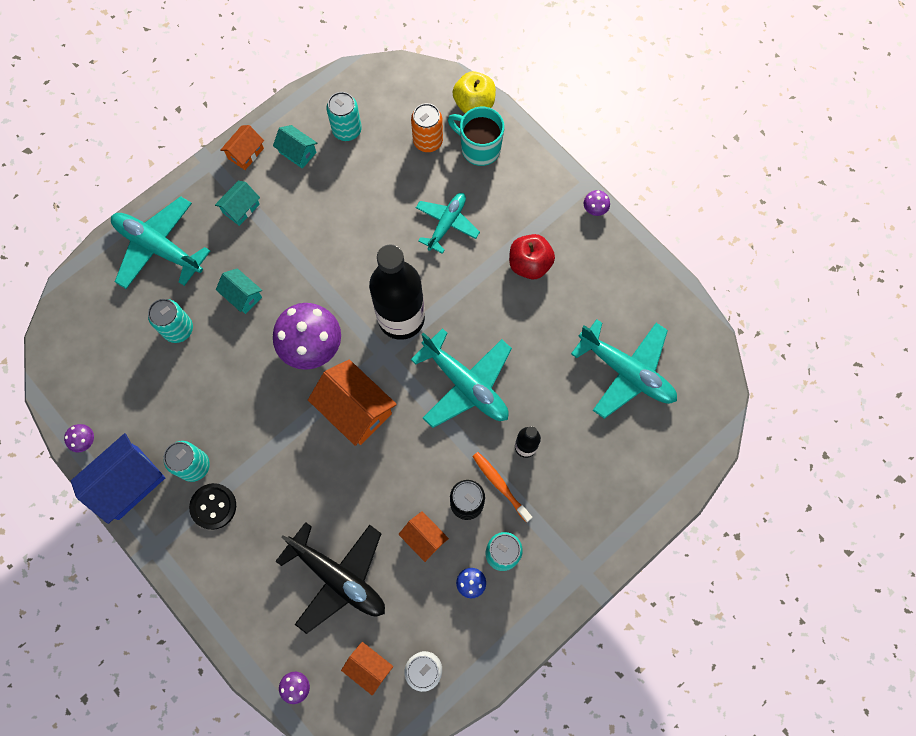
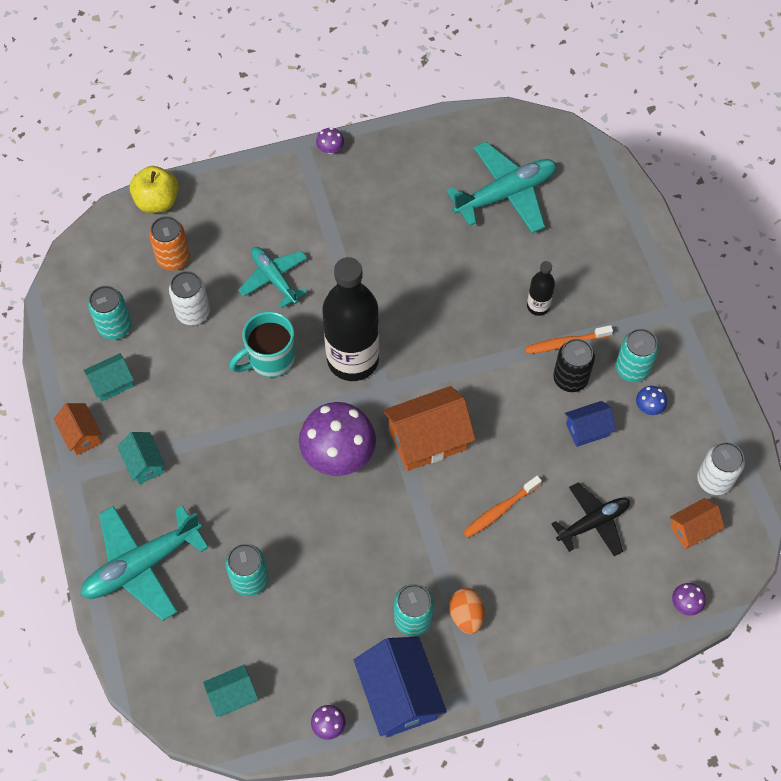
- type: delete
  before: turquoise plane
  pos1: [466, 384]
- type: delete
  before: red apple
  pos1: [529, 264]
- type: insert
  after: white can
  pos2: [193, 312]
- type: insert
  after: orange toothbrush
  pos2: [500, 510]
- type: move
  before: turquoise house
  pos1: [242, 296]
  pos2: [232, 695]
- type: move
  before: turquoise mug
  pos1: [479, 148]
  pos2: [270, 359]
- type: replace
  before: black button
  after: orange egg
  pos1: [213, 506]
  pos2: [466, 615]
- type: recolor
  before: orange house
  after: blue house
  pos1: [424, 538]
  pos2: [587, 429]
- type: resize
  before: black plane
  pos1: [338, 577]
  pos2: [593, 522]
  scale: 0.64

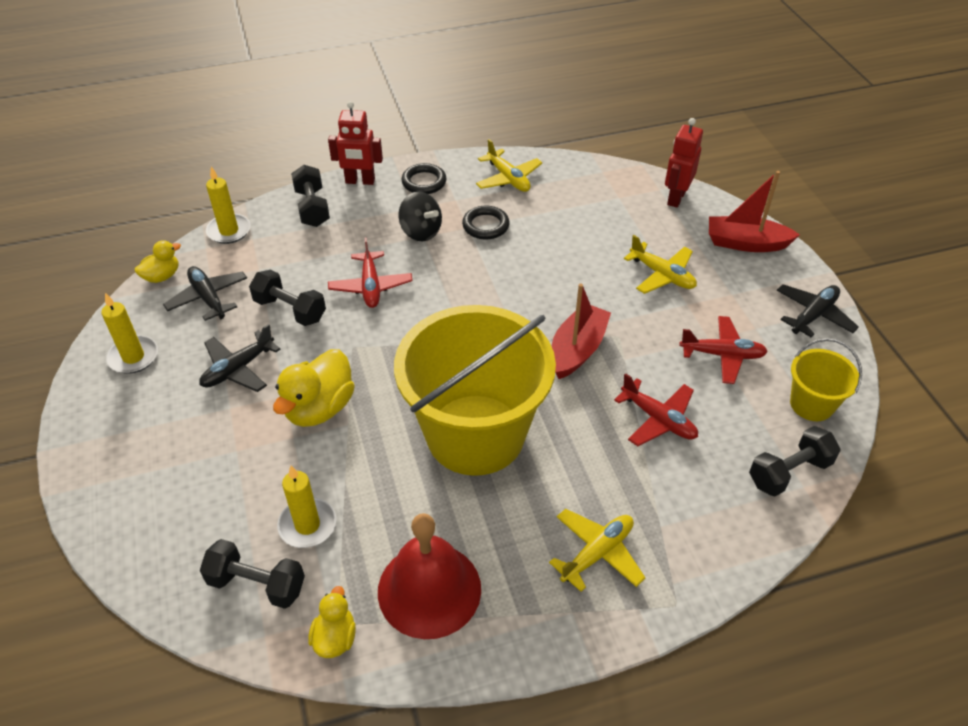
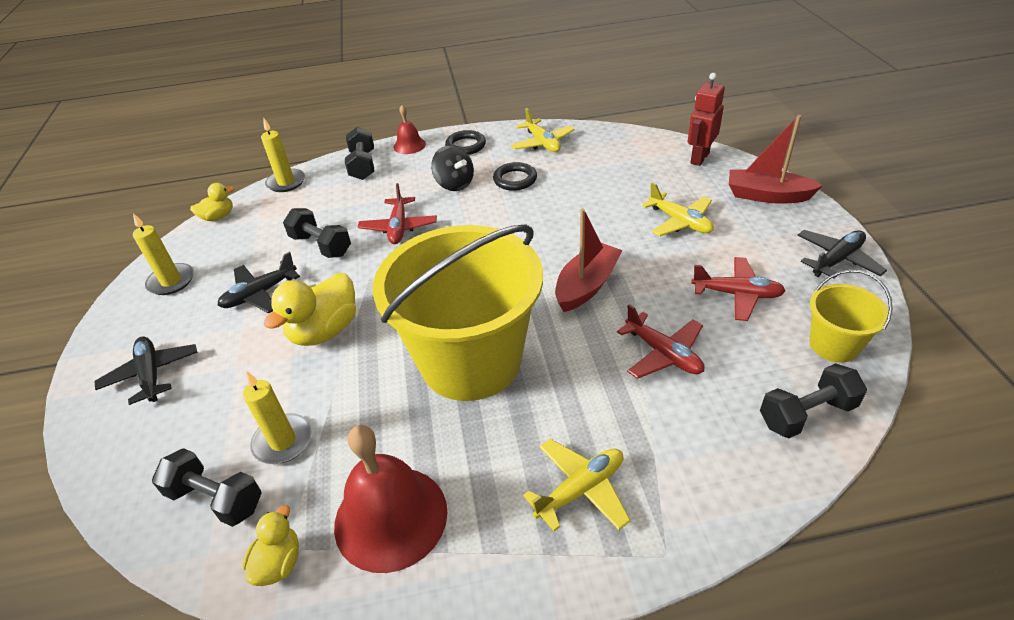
- type: move
  before: black plane
  pos1: [208, 298]
  pos2: [151, 374]
- type: replace
  before: red robot
  after: red bell
  pos1: [360, 181]
  pos2: [409, 145]

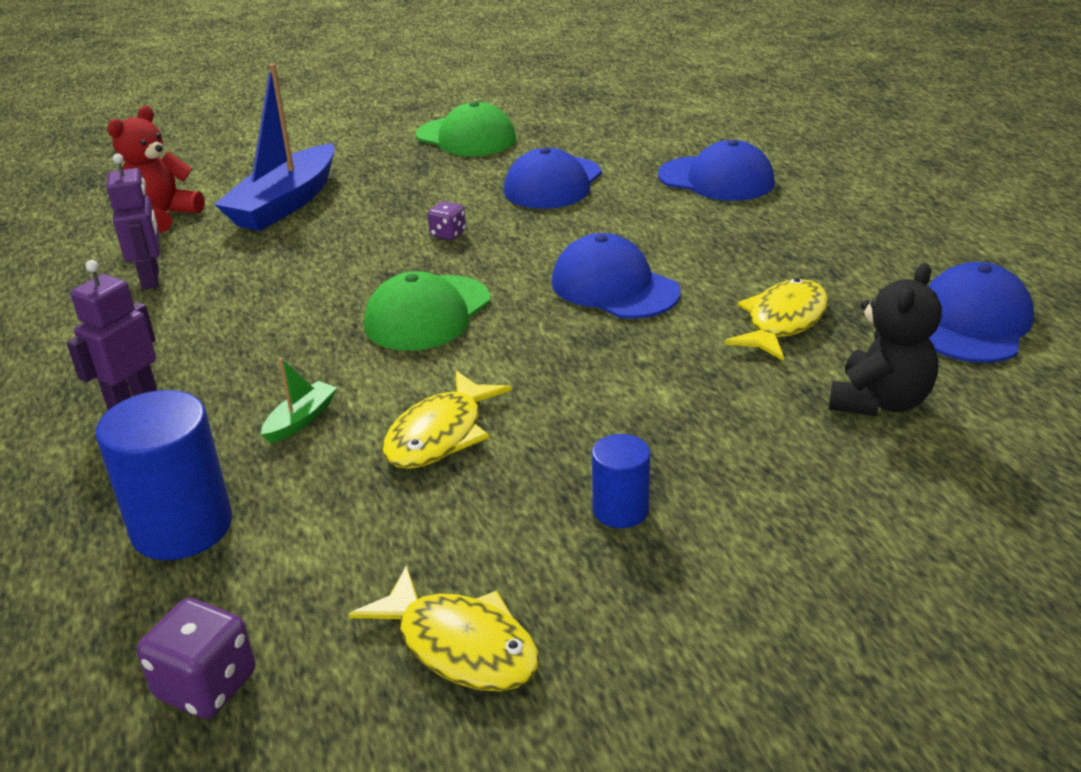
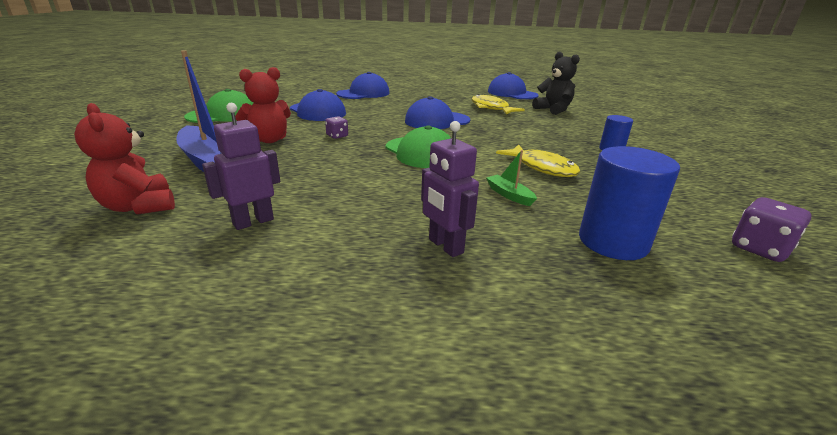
- type: delete
  before: yellow fish
  pos1: [460, 645]
- type: insert
  after: red teddy bear
  pos2: [268, 140]
- type: rotate
  before: purple robot
  pos1: [151, 278]
  pos2: [253, 222]
  turn: -45

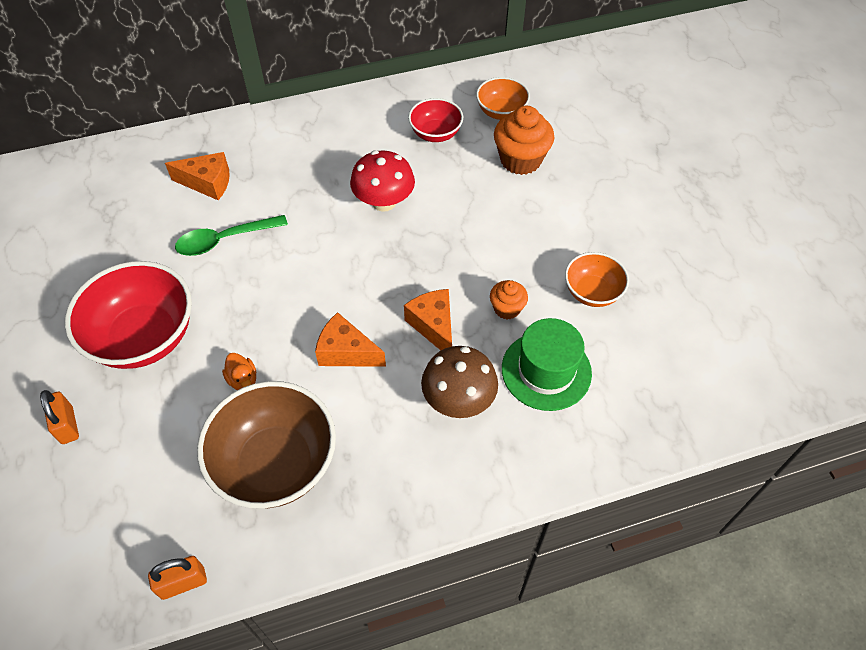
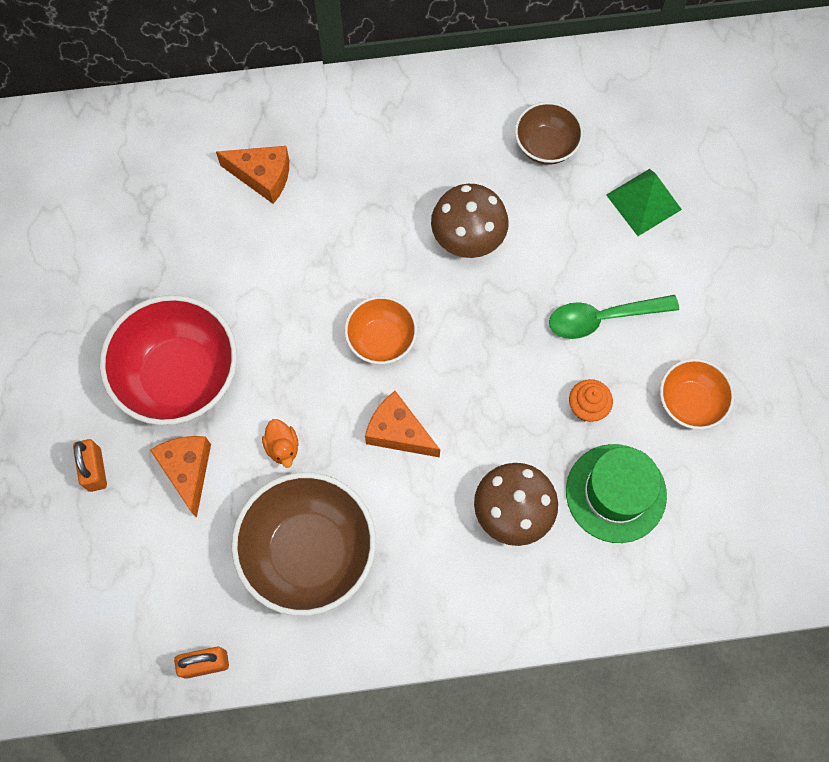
- type: move
  before: green spoon
  pos1: [225, 240]
  pos2: [603, 318]
- type: move
  before: orange cheese
  pos1: [433, 326]
  pos2: [187, 470]
- type: move
  before: orange bowl
  pos1: [501, 112]
  pos2: [381, 340]
- type: replace
  before: orange cupcake
  after: green pyramid
  pos1: [520, 160]
  pos2: [643, 202]
- type: recolor
  before: red mushroom
  after: brown mushroom
  pos1: [384, 202]
  pos2: [468, 237]
- type: recolor
  before: red bowl
  after: brown bowl
  pos1: [435, 134]
  pos2: [546, 146]

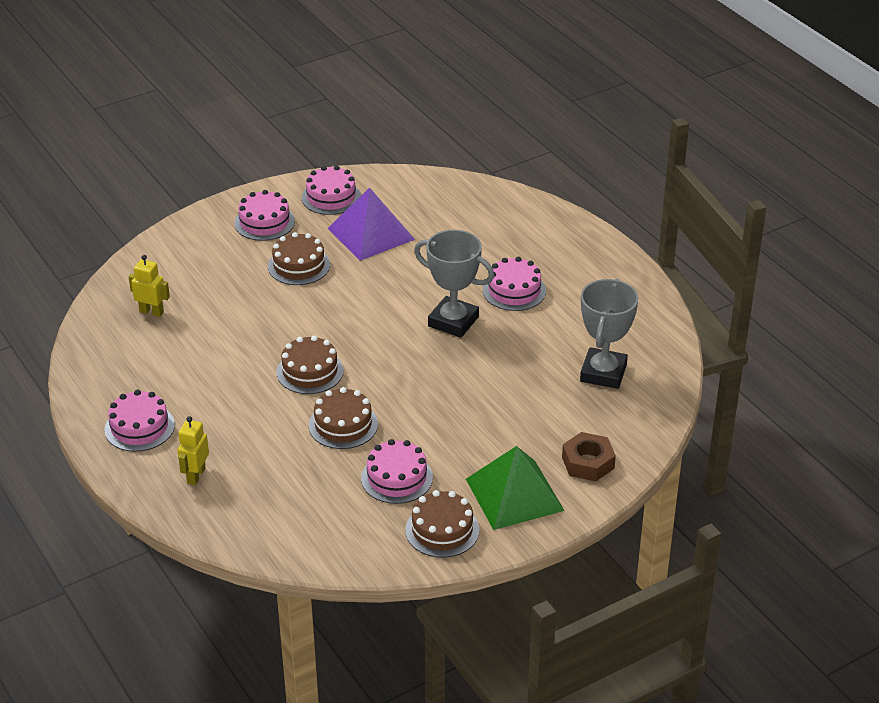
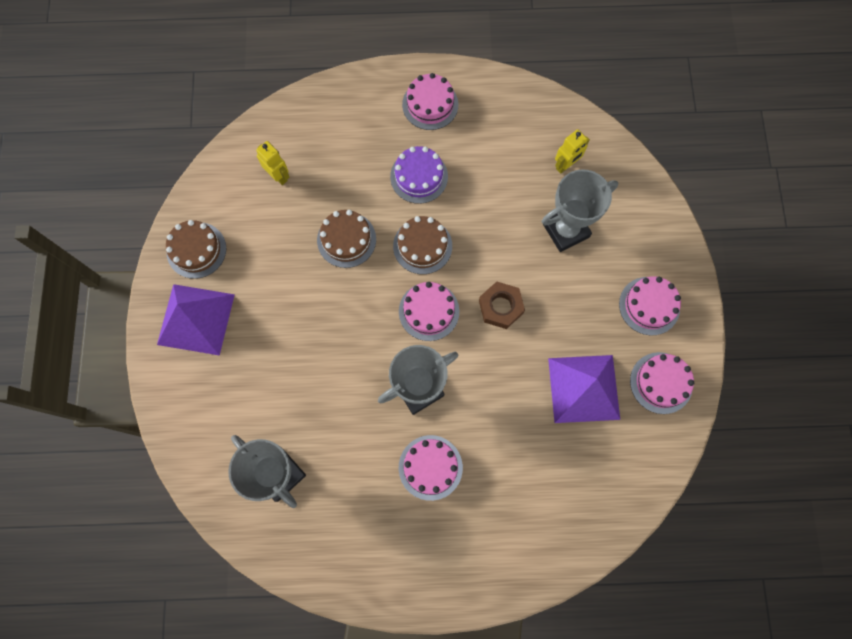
- type: delete
  before: brown cake
  pos1: [299, 265]
- type: insert
  after: purple cake
  pos2: [419, 176]
- type: insert
  after: grey trophy
  pos2: [566, 230]
- type: move
  before: yellow robot
  pos1: [196, 475]
  pos2: [278, 176]
- type: move
  before: pink cake
  pos1: [397, 478]
  pos2: [429, 311]
- type: move
  before: brown nut
  pos1: [588, 462]
  pos2: [500, 307]
- type: recolor
  before: green pyramid
  after: purple pyramid
  pos1: [514, 494]
  pos2: [196, 319]

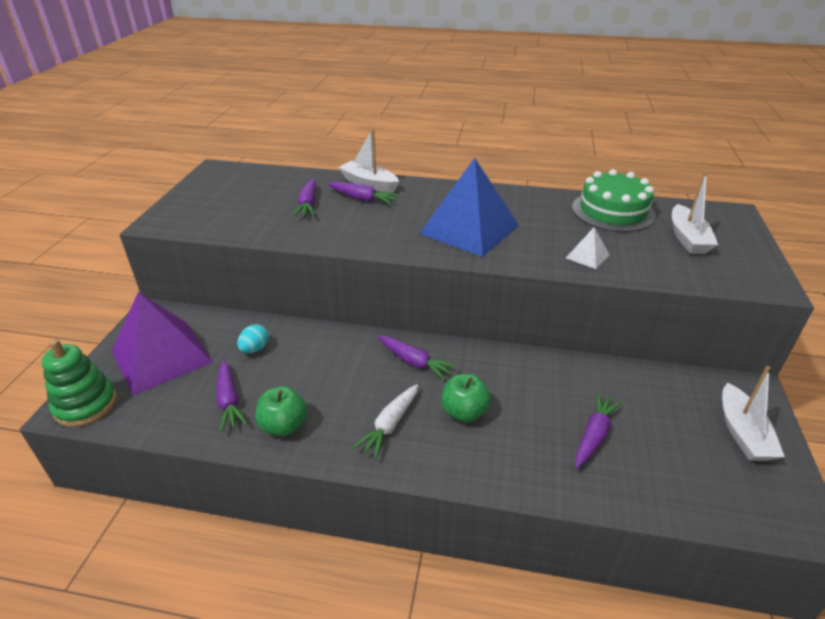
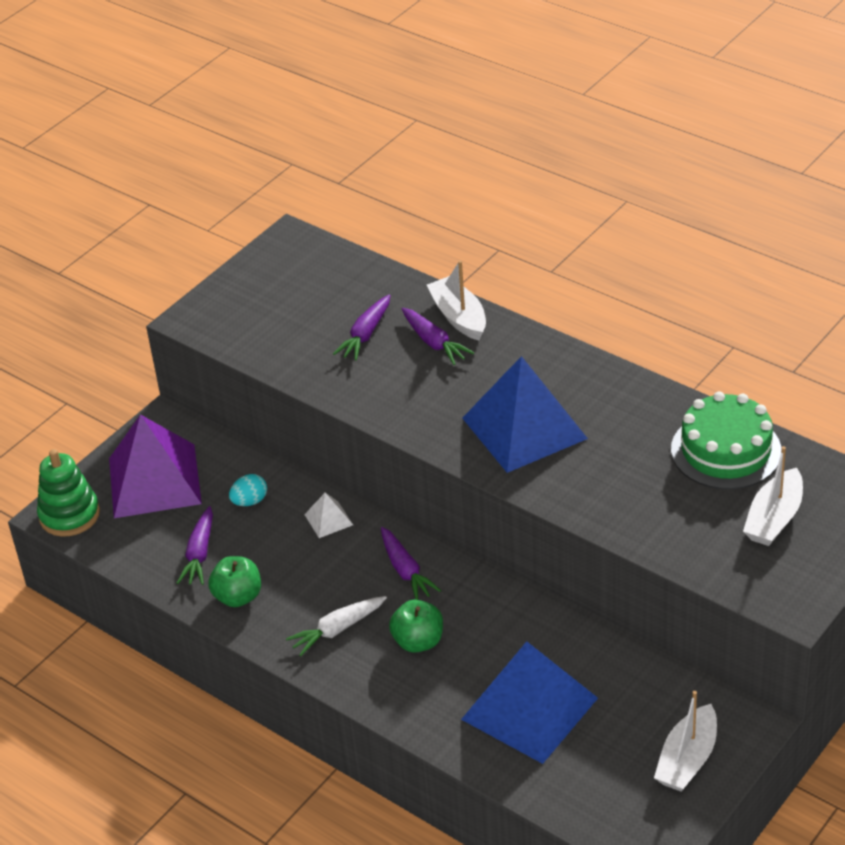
- type: move
  before: white pyramid
  pos1: [587, 256]
  pos2: [328, 519]
- type: replace
  before: purple carrot
  after: blue pyramid
  pos1: [594, 435]
  pos2: [529, 708]

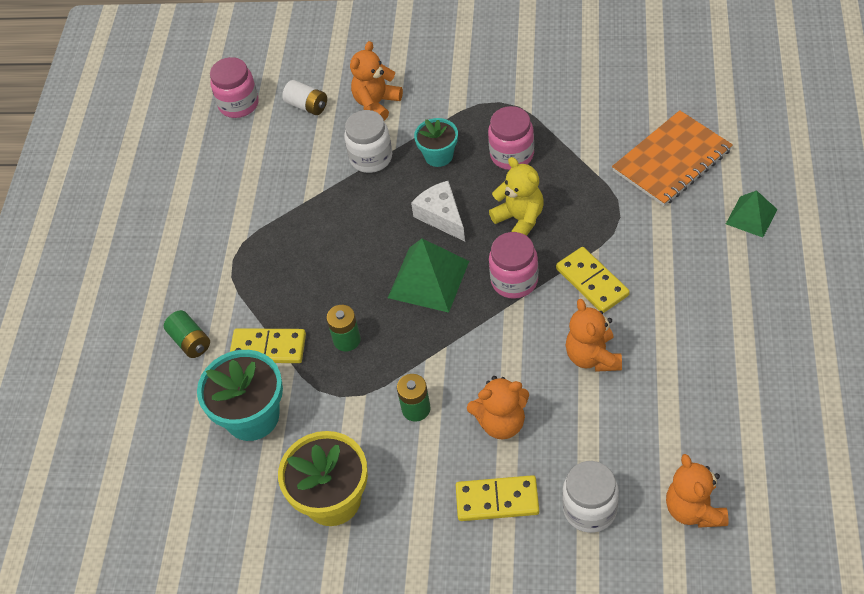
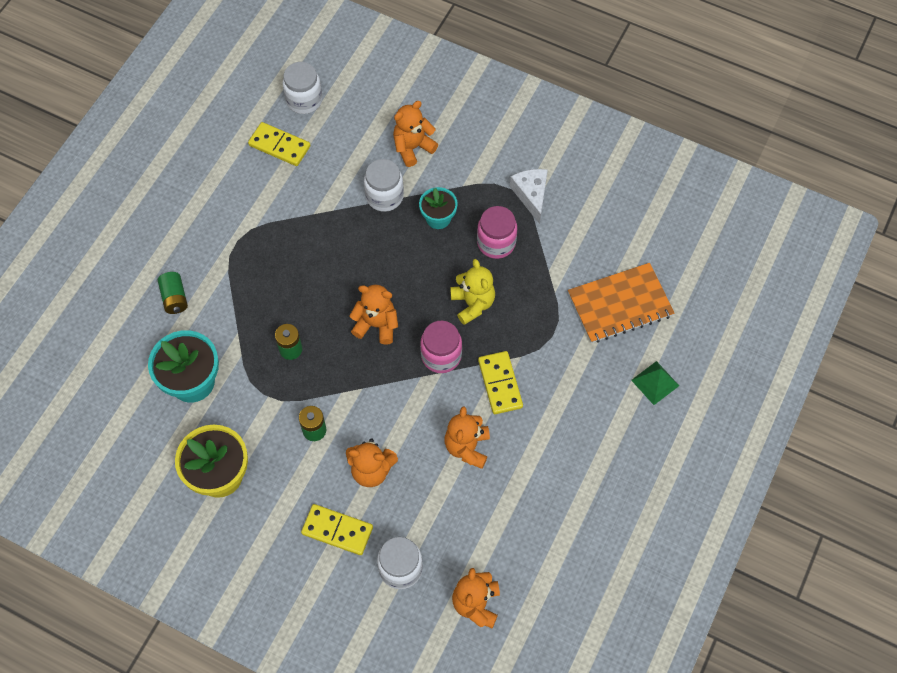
- type: delete
  before: white battery
  pos1: [307, 106]
- type: move
  before: yellow domino
  pos1: [268, 348]
  pos2: [279, 146]
- type: move
  before: white cheese
  pos1: [441, 216]
  pos2: [531, 195]
- type: replace
  before: green pyramid
  after: orange teddy bear
  pos1: [428, 279]
  pos2: [376, 325]
- type: recolor
  before: pink jar
  after: white jar
  pos1: [239, 104]
  pos2: [304, 100]

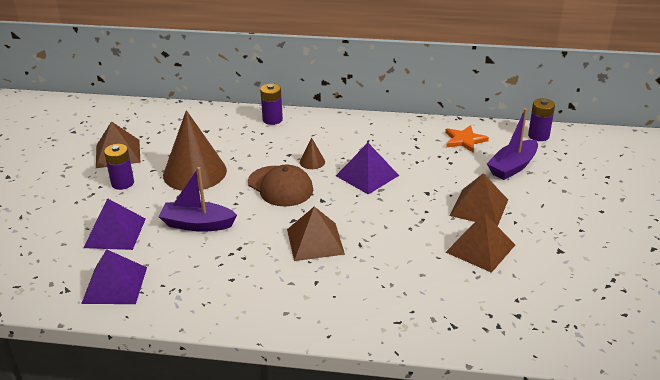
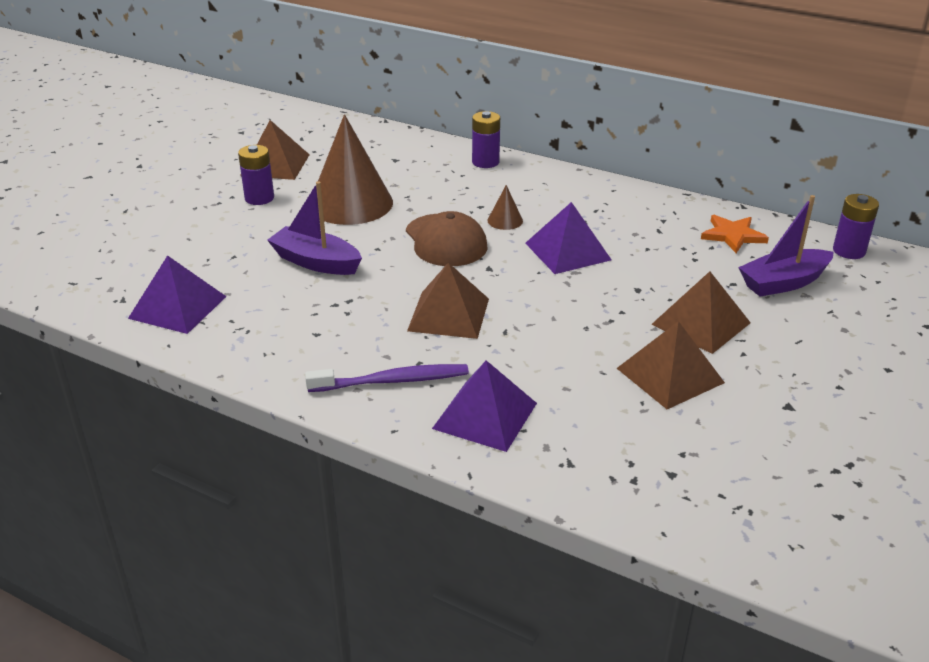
- type: insert
  after: purple toothbrush
  pos2: [391, 381]
- type: move
  before: purple pyramid
  pos1: [115, 232]
  pos2: [485, 415]

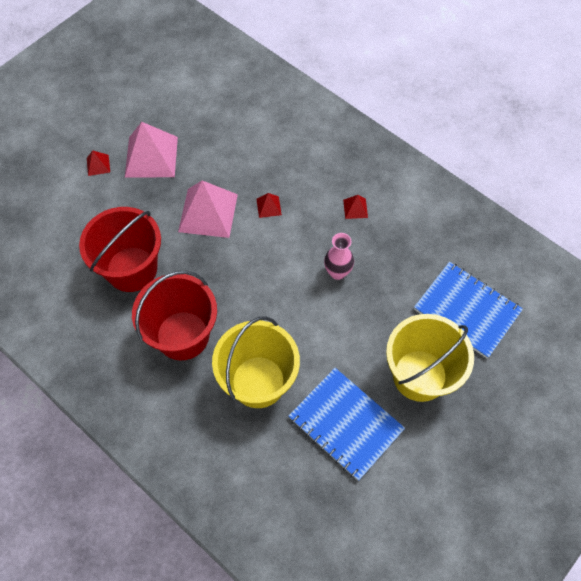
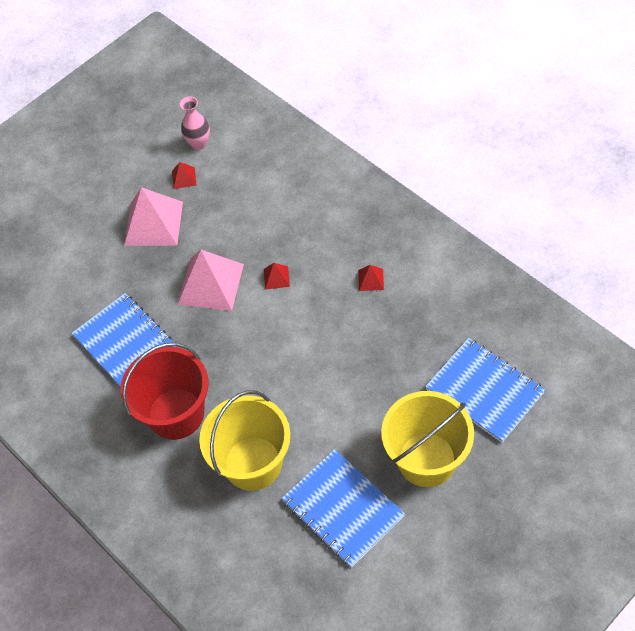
- type: move
  before: red pyramid
  pos1: [98, 165]
  pos2: [184, 178]
- type: move
  before: pink vase
  pos1: [337, 272]
  pos2: [199, 143]
- type: replace
  before: red bucket
  after: blue notebook
  pos1: [131, 269]
  pos2: [126, 343]

